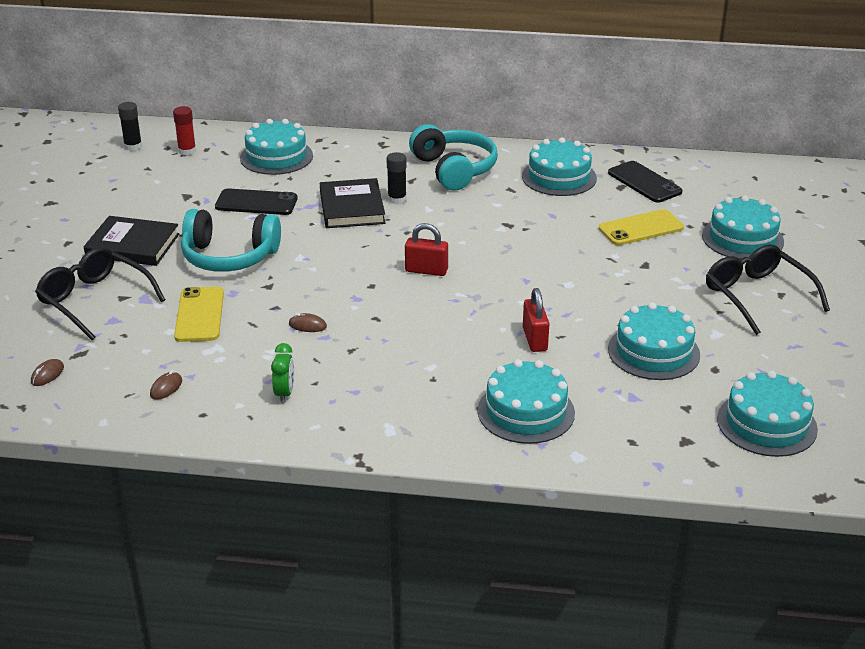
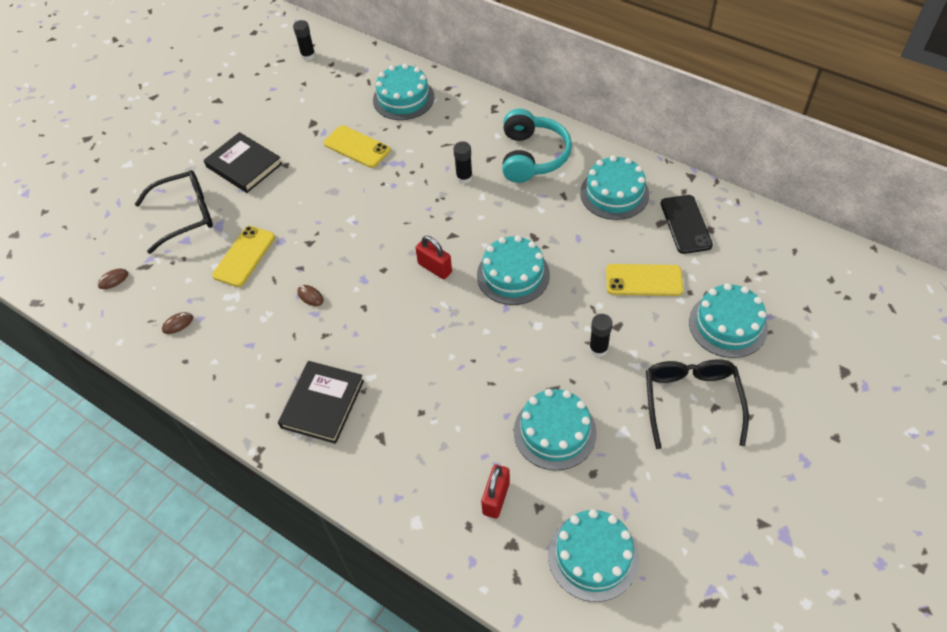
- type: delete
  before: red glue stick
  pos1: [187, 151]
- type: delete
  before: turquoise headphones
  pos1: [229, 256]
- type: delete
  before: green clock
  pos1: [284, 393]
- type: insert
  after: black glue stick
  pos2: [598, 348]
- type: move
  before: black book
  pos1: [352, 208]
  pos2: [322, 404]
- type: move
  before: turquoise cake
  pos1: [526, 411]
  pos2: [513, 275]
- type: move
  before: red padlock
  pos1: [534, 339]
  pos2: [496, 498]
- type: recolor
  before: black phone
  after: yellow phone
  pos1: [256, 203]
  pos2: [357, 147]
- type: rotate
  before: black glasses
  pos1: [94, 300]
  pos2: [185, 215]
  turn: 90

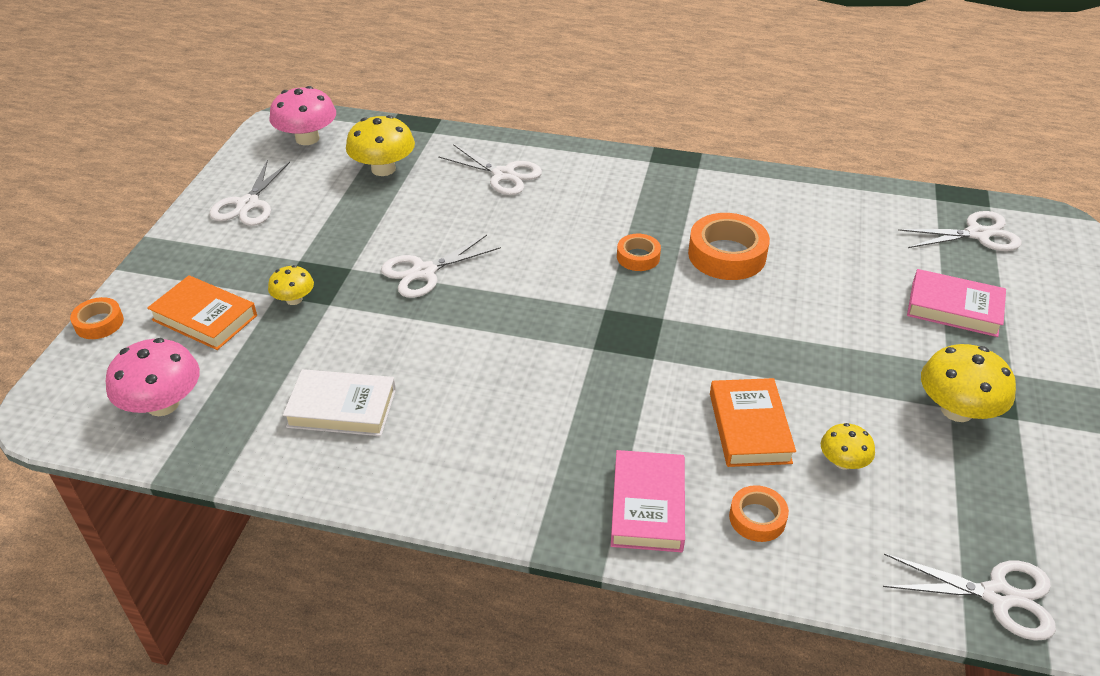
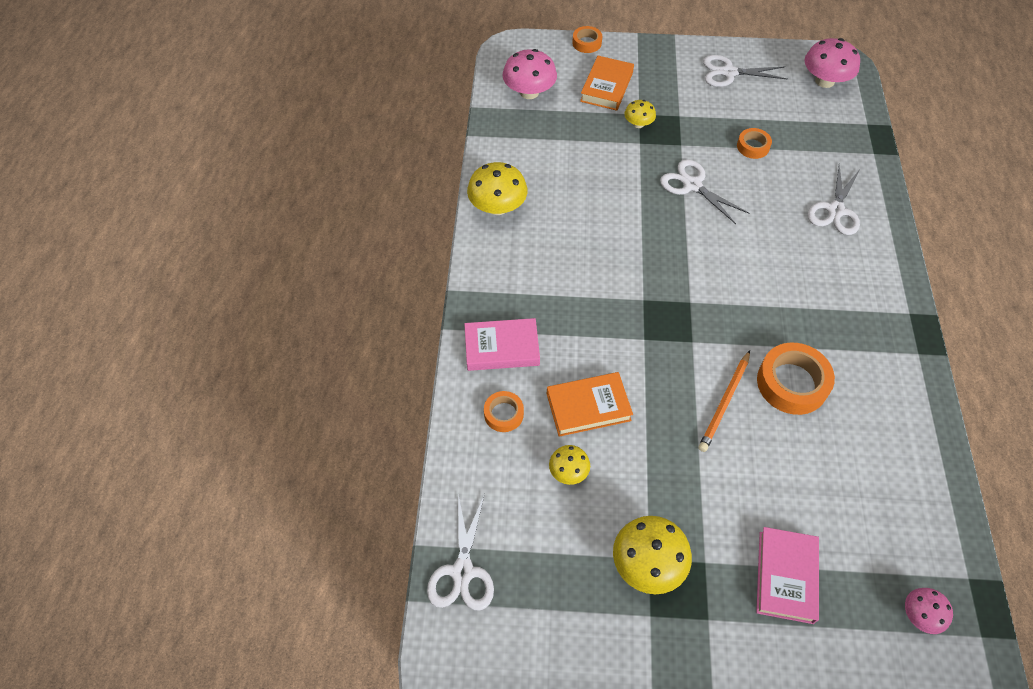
- type: delete
  before: white book
  pos1: [342, 408]
- type: insert
  after: orange pencil
  pos2: [724, 403]
- type: move
  before: yellow mushroom
  pos1: [383, 169]
  pos2: [497, 207]
- type: move
  before: orange tape
  pos1: [638, 257]
  pos2: [753, 146]
- type: replace
  before: white scissors
  after: pink mushroom
  pos1: [977, 234]
  pos2: [920, 615]

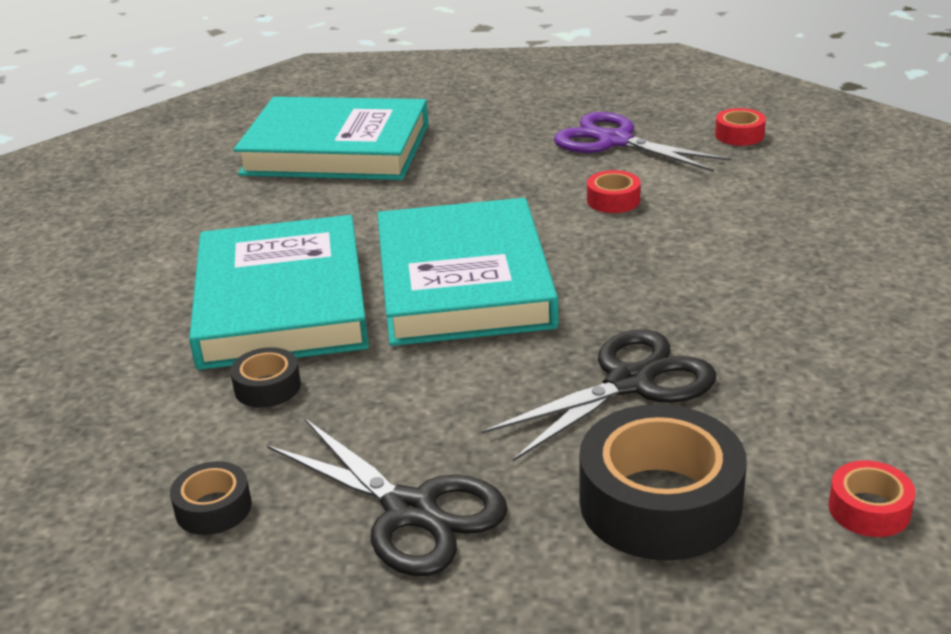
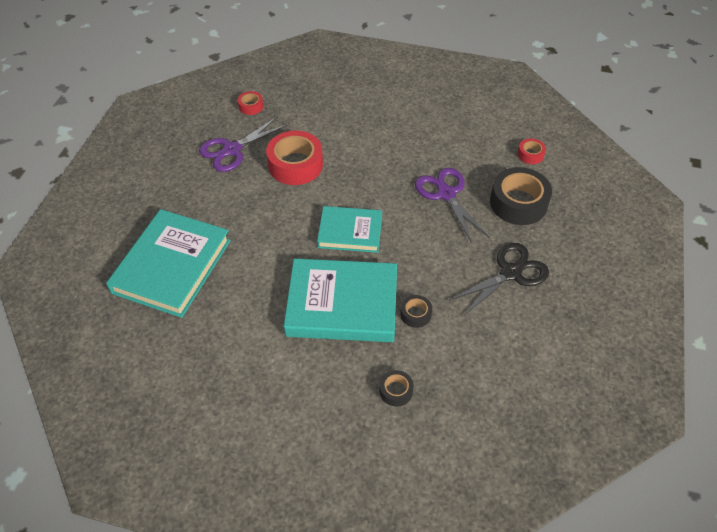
- type: move
  before: black tape
  pos1: [213, 508]
  pos2: [396, 391]
- type: recolor
  before: black scissors
  after: purple scissors
  pos1: [629, 383]
  pos2: [446, 194]
- type: resize
  before: turquoise book
  pos1: [463, 282]
  pos2: [350, 232]
  scale: 0.61
- type: resize
  before: red tape
  pos1: [613, 200]
  pos2: [295, 165]
  scale: 2.08

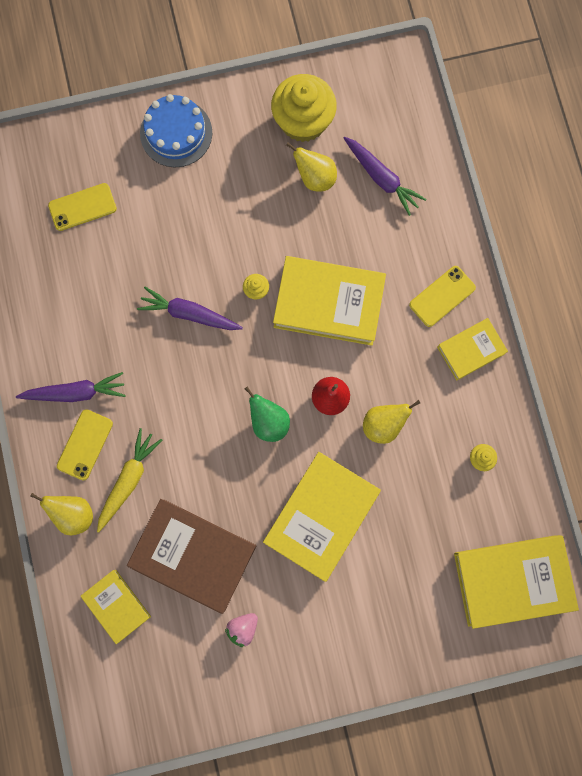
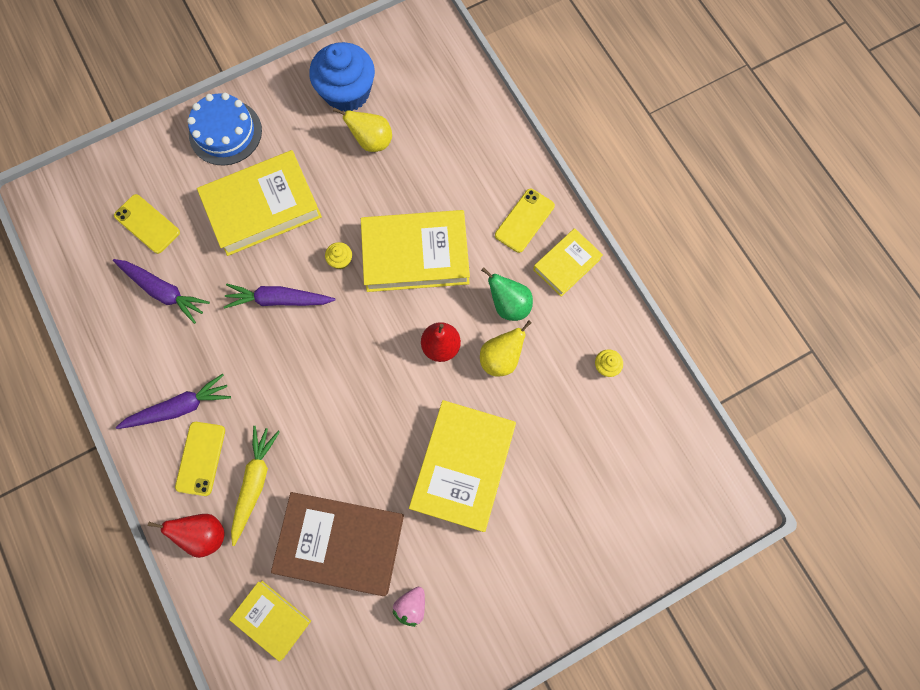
- type: move
  before: green pear
  pos1: [269, 421]
  pos2: [508, 304]
- type: move
  before: purple carrot
  pos1: [382, 178]
  pos2: [164, 291]
- type: move
  before: yellow book
  pos1: [512, 580]
  pos2: [262, 207]
- type: recolor
  before: yellow pear
  after: red pear
  pos1: [73, 514]
  pos2: [204, 533]
- type: recolor
  before: yellow cupcake
  after: blue cupcake
  pos1: [303, 121]
  pos2: [347, 92]
- type: rotate
  before: yellow phone
  pos1: [82, 207]
  pos2: [147, 224]
  turn: 75

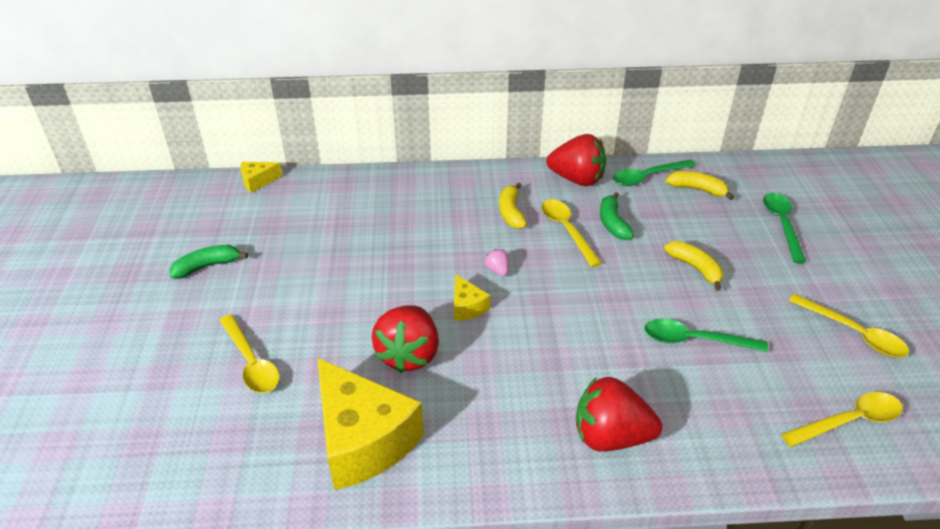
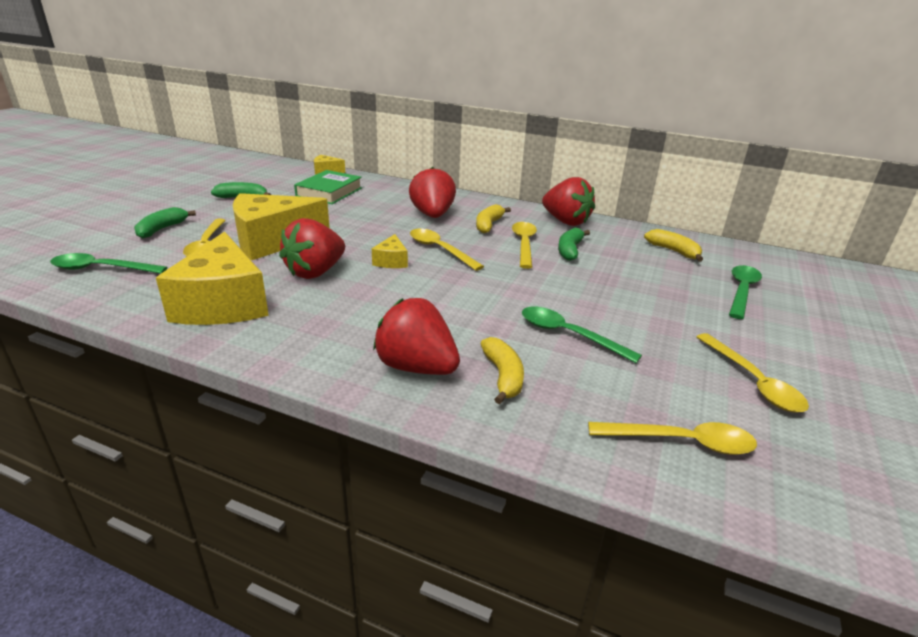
- type: insert
  after: green banana
  pos2: [162, 229]
- type: insert
  after: yellow cheese
  pos2: [272, 241]
- type: insert
  after: green book
  pos2: [329, 192]
- type: insert
  after: red strawberry
  pos2: [432, 215]
- type: move
  before: green spoon
  pos1: [647, 177]
  pos2: [102, 269]
- type: move
  before: yellow banana
  pos1: [695, 268]
  pos2: [503, 376]
- type: replace
  before: pink strawberry
  after: yellow spoon
  pos1: [498, 270]
  pos2: [440, 250]

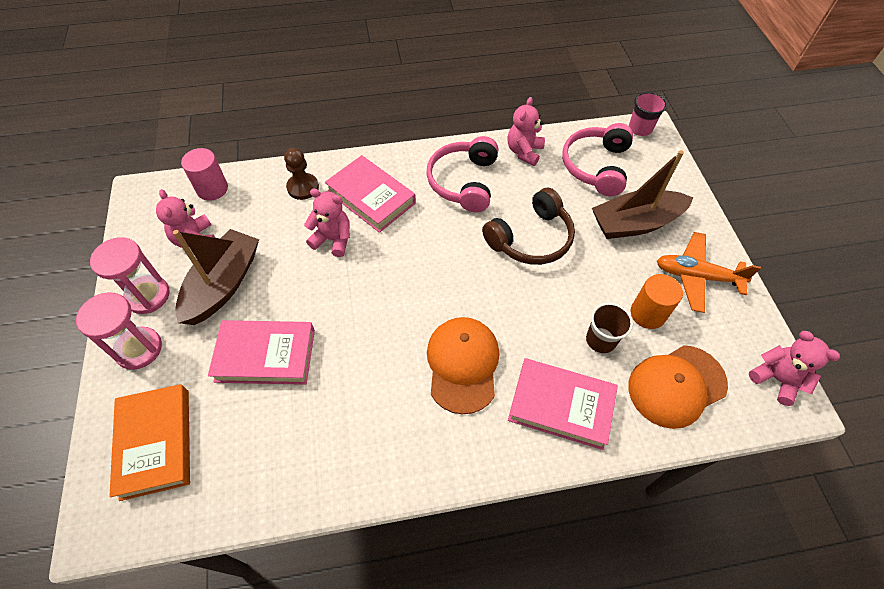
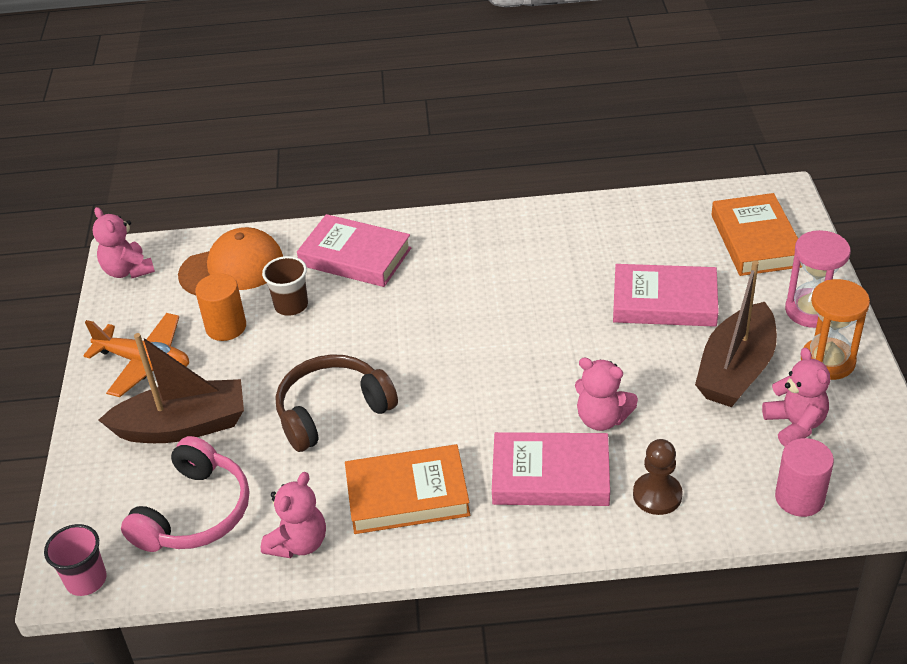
- type: delete
  before: orange cap
  pos1: [463, 364]
- type: replace
  before: pink headphones
  after: orange book
  pos1: [464, 182]
  pos2: [407, 495]
- type: recolor
  before: pink hourglass
  after: orange hourglass
  pos1: [148, 296]
  pos2: [827, 361]
- type: rotate
  before: pink book
  pos1: [371, 197]
  pos2: [551, 476]
  turn: -45

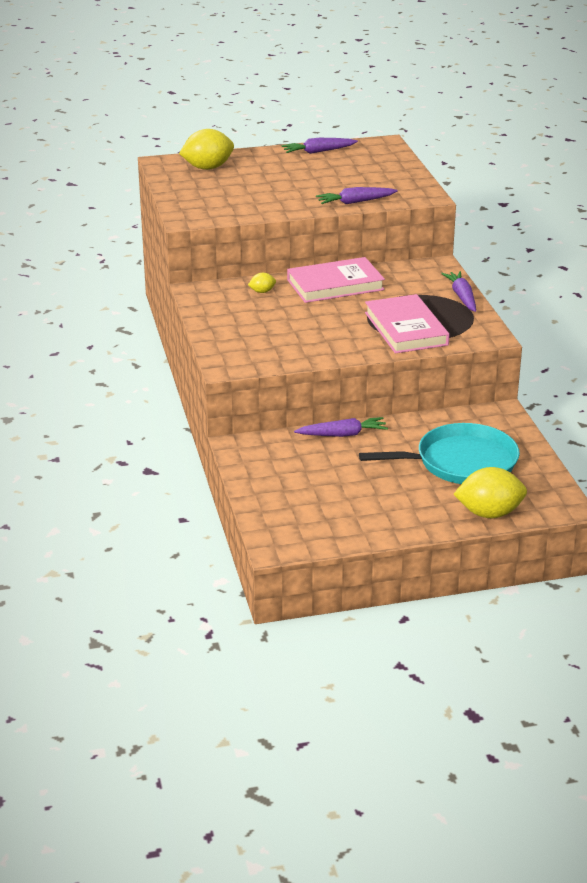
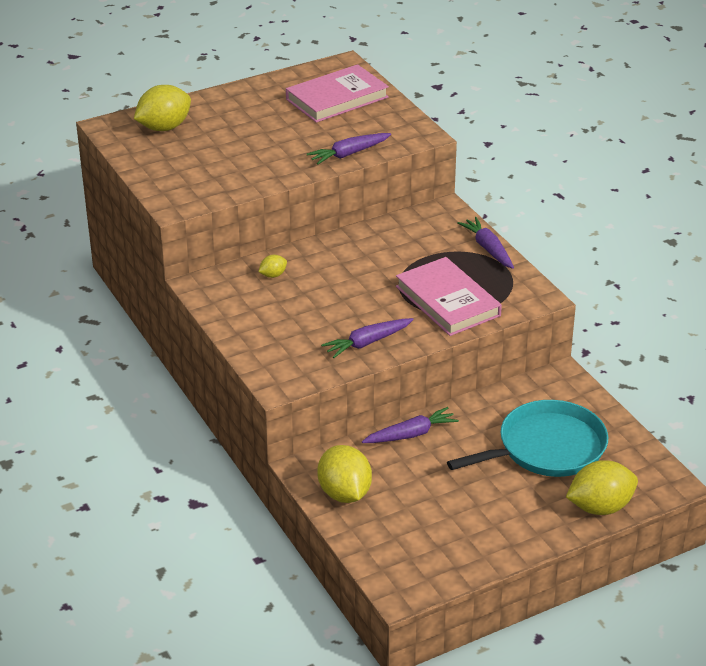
- type: insert
  after: yellow lemon
  pos2: [344, 493]
- type: move
  before: purple carrot
  pos1: [318, 151]
  pos2: [367, 343]
- type: move
  before: pink book
  pos1: [335, 285]
  pos2: [337, 98]

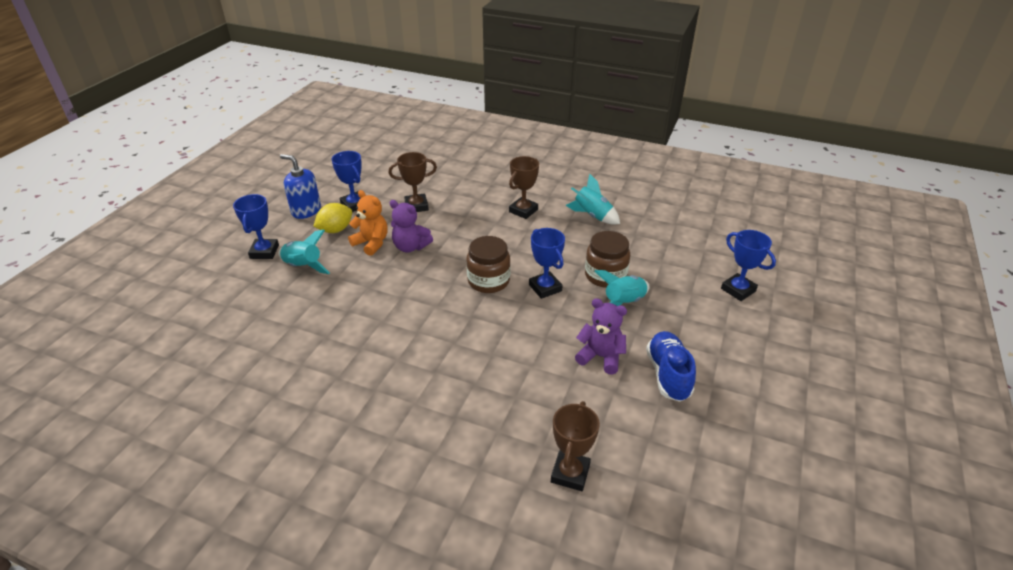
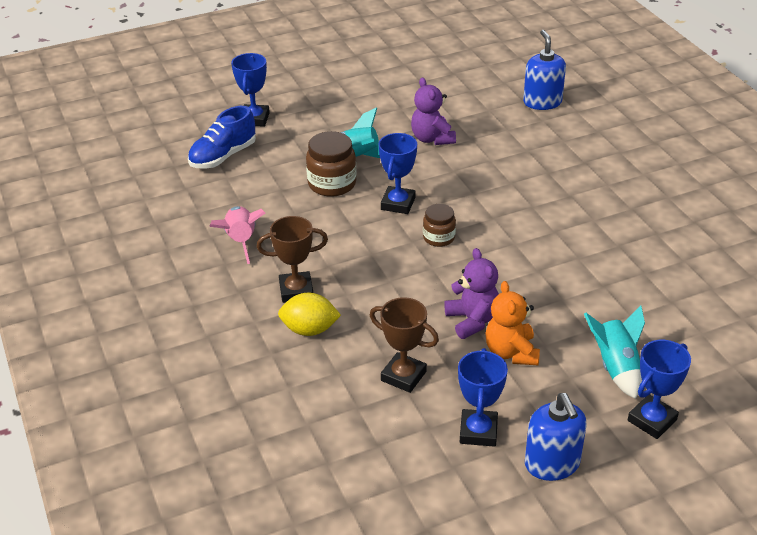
- type: move
  before: yellow lemon
  pos1: [335, 230]
  pos2: [309, 330]
- type: move
  before: blue shoe
  pos1: [668, 374]
  pos2: [223, 156]
- type: replace
  before: brown trophy
  after: blue soap dispenser
  pos1: [570, 473]
  pos2: [542, 102]
- type: recolor
  before: turquoise rocket
  after: pink rocket
  pos1: [592, 216]
  pos2: [241, 241]
- type: resize
  before: brown jar
  pos1: [488, 281]
  pos2: [439, 238]
  scale: 0.62

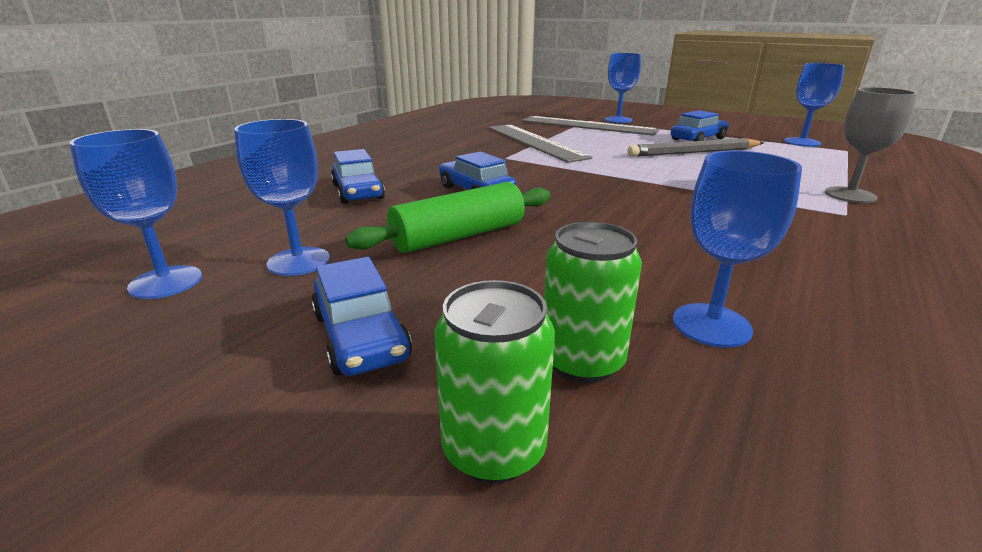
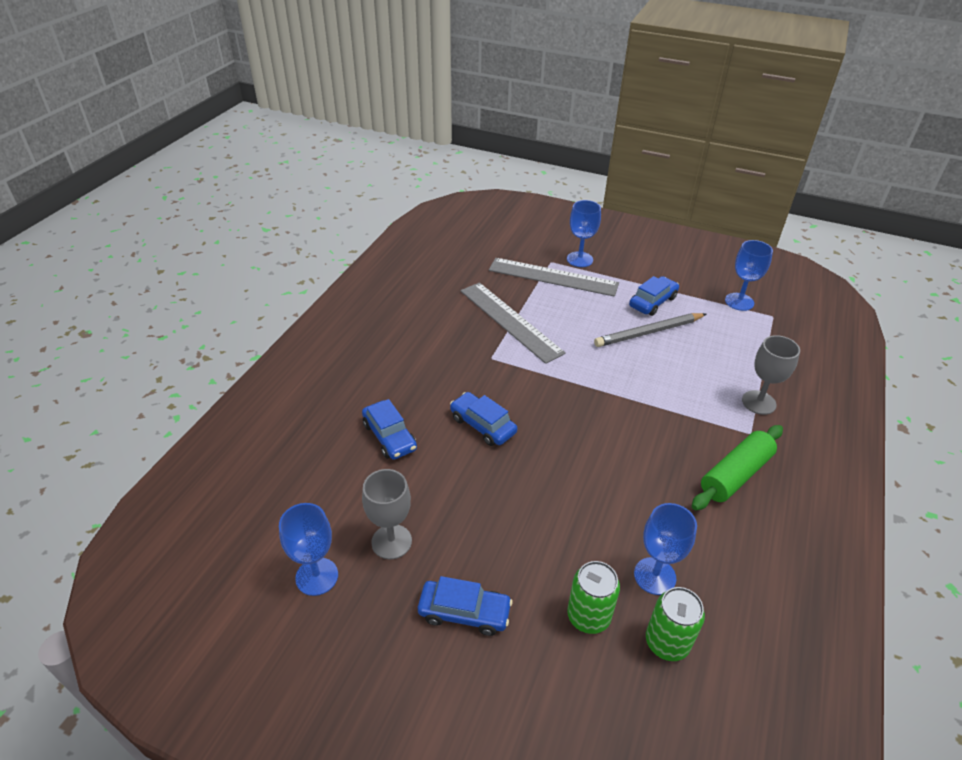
- type: move
  before: green rolling pin
  pos1: [458, 236]
  pos2: [735, 475]
- type: move
  before: green can
  pos1: [494, 449]
  pos2: [667, 642]
- type: recolor
  before: blue goblet
  after: grey goblet
  pos1: [298, 261]
  pos2: [391, 542]
- type: rotate
  before: blue car
  pos1: [360, 336]
  pos2: [464, 612]
  turn: -45

